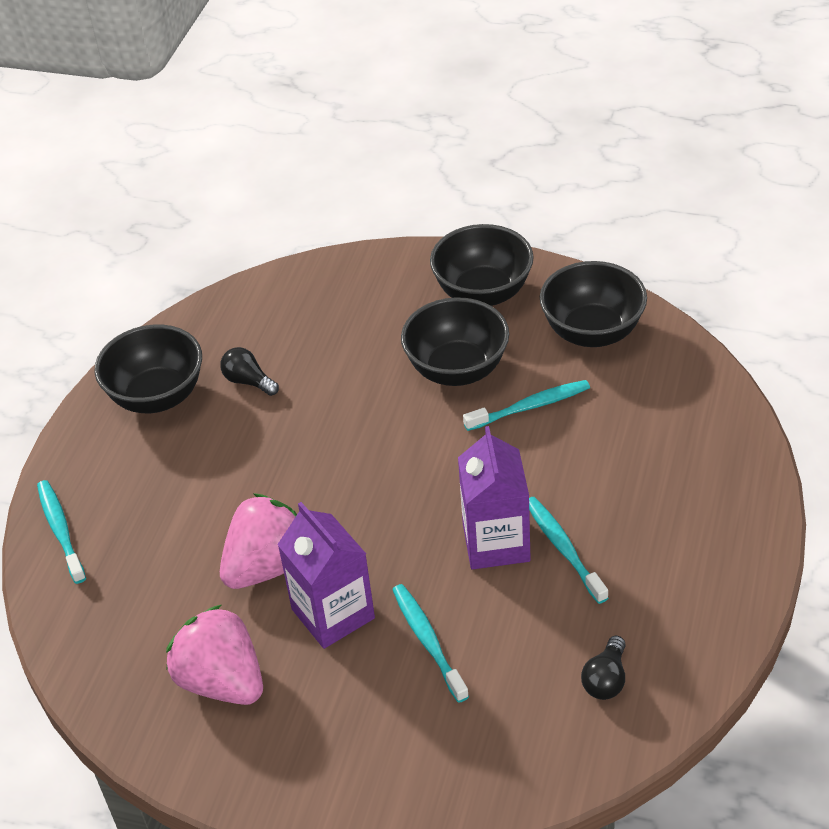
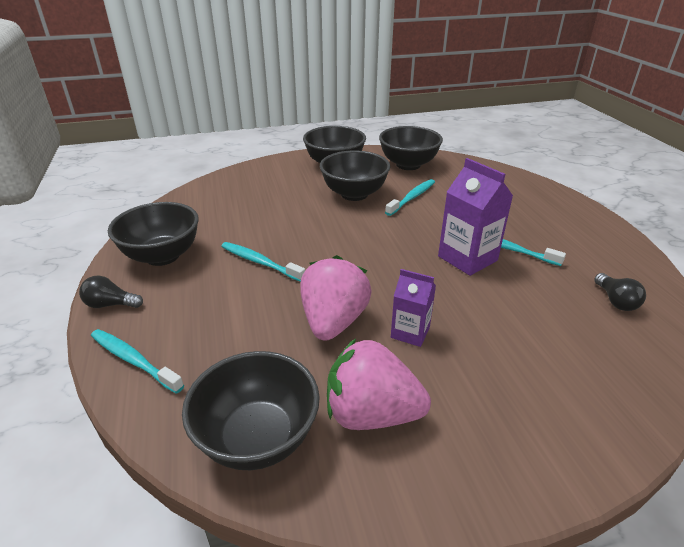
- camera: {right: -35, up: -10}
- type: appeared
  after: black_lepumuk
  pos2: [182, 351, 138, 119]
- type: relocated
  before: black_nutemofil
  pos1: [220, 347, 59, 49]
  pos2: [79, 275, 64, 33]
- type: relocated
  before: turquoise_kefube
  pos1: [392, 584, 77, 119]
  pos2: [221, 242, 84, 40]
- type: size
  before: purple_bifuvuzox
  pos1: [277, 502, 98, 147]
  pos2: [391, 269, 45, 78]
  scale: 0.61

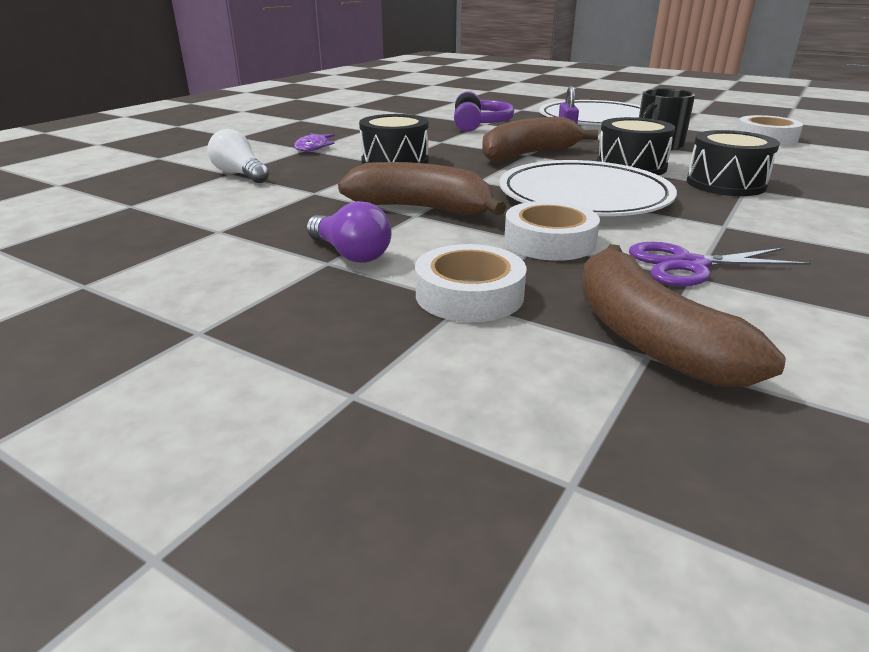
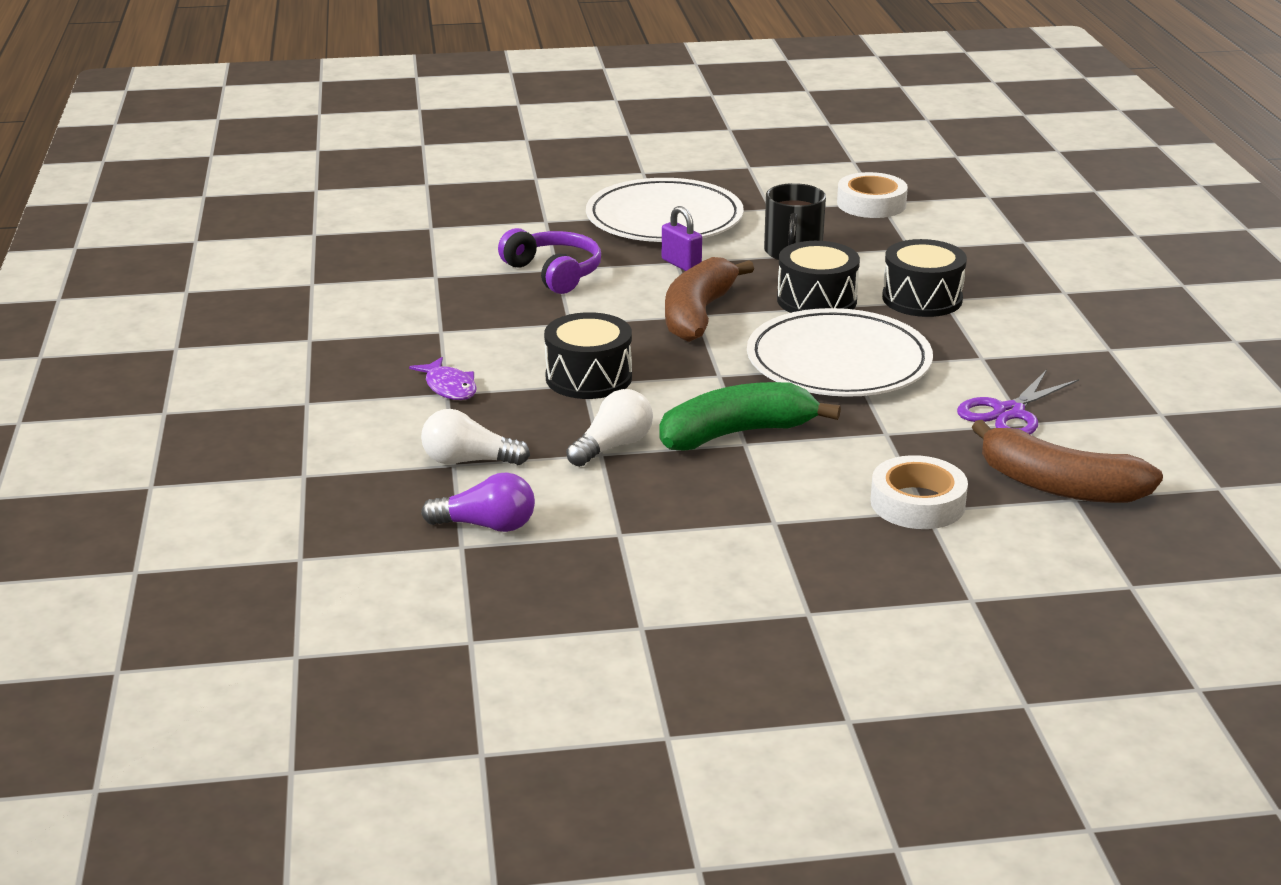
- camera: {right: -40, up: 0}
- type: missing
  before: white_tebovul
  pos1: [504, 201, 96, 60]
- type: appeared
  after: white_nutemofil
  pos2: [566, 389, 87, 78]
- type: relocated
  before: purple_nutemofil
  pos1: [306, 201, 86, 62]
  pos2: [421, 473, 114, 59]
- type: colour
  before: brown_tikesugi
  after: green_tikesugi
  pos1: [338, 162, 169, 53]
  pos2: [659, 382, 182, 69]

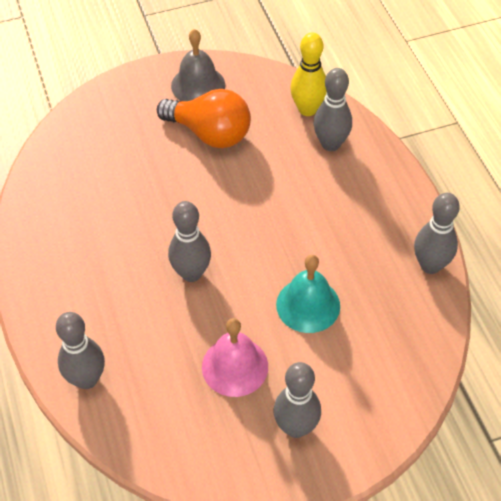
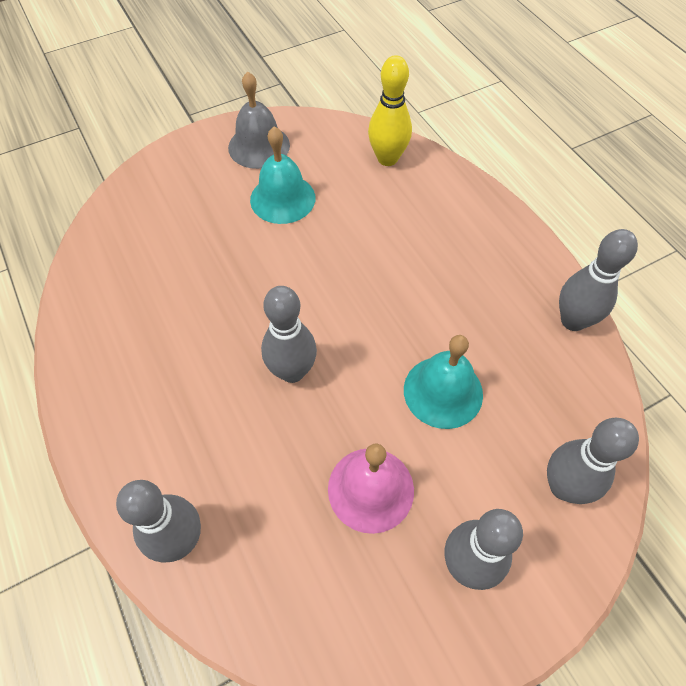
- camera: {right: -10, up: 5}
- type: relocated
  before: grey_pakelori
  pos1: [314, 68, 38, 83]
  pos2: [547, 418, 92, 86]
- type: exchanged
  before: orange_nutemofil
  after: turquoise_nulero
  pos1: [157, 89, 94, 59]
  pos2: [250, 127, 65, 97]

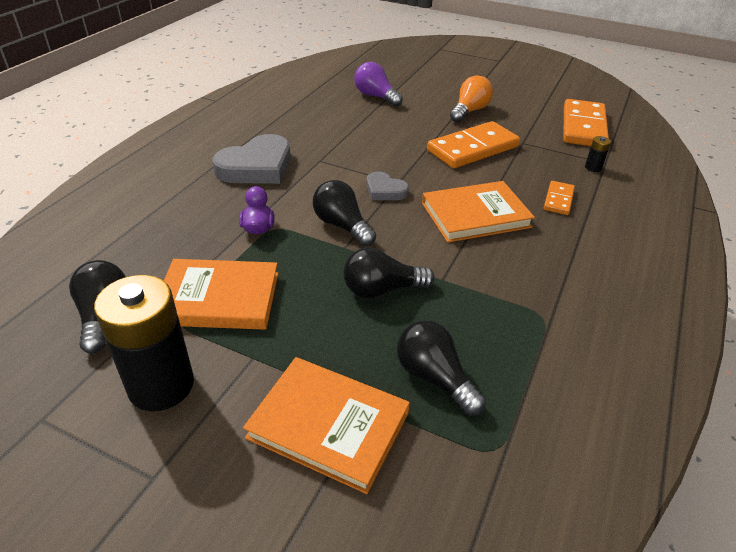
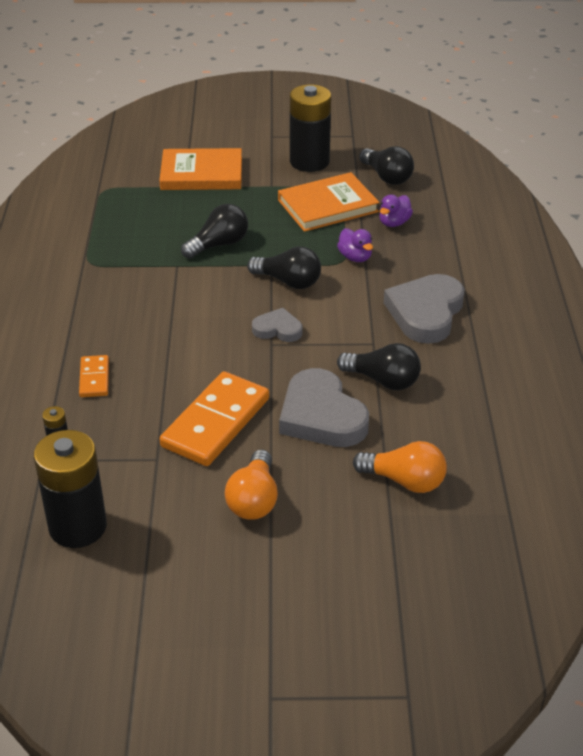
- camera: {right: 155, up: 0}
- type: missing
  before: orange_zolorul
  pos1: [422, 181, 113, 62]
- type: appeared
  after: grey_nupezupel
  pos2: [279, 368, 90, 79]
- type: appeared
  after: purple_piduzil
  pos2: [379, 194, 34, 33]
- type: relocated
  before: black_nutemofil
  pos1: [397, 320, 89, 95]
  pos2: [337, 343, 84, 47]
- type: exchanged
  before: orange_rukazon
  after: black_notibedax
  pos1: [563, 99, 46, 47]
  pos2: [34, 430, 73, 118]
- type: colour
  before: purple_nutemofil
  after: orange_nutemofil
  pos1: [354, 62, 49, 45]
  pos2: [353, 441, 94, 52]

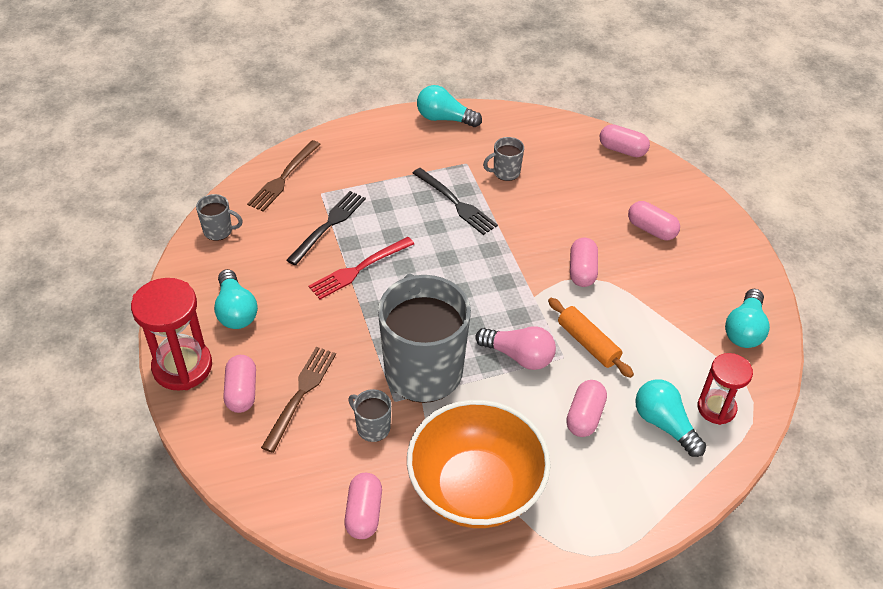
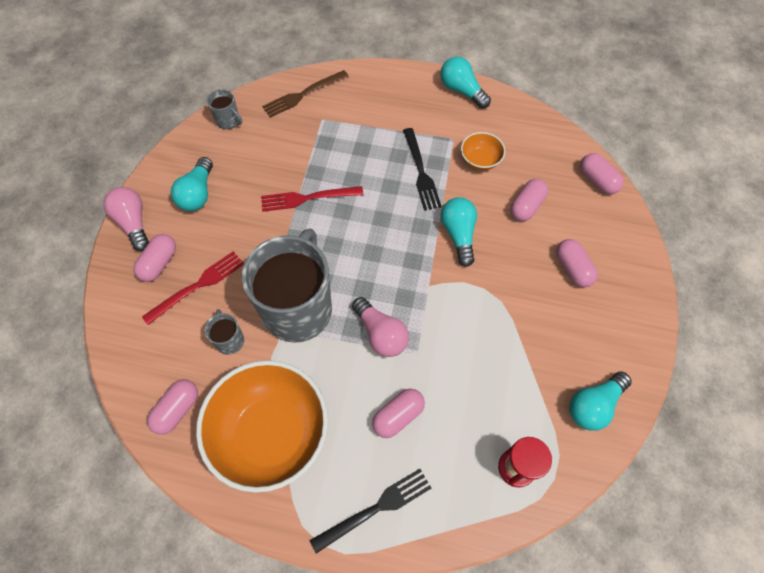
- camera: {right: 30, up: 15}
- type: missing
  before: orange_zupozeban
  pos1: [548, 298, 86, 80]
- type: relocated
  before: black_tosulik
  pos1: [286, 191, 80, 75]
  pos2: [310, 469, 121, 85]
- type: relocated
  before: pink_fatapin
  pos1: [570, 238, 28, 49]
  pos2: [511, 179, 37, 42]
- type: relocated
  before: turquoise_nutemofil
  pos1: [635, 380, 71, 77]
  pos2: [441, 197, 36, 70]
- type: exchanged
  before: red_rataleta
  after: pink_nutemofil
  pos1: [131, 278, 81, 113]
  pos2: [103, 187, 46, 64]
- type: exchanged
  before: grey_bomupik
  after: orange_lepumuk
  pos1: [483, 137, 41, 44]
  pos2: [461, 132, 44, 39]
- type: colour
  before: brown_tosulik
  after: red_tosulik
  pos1: [261, 347, 75, 106]
  pos2: [142, 251, 102, 74]

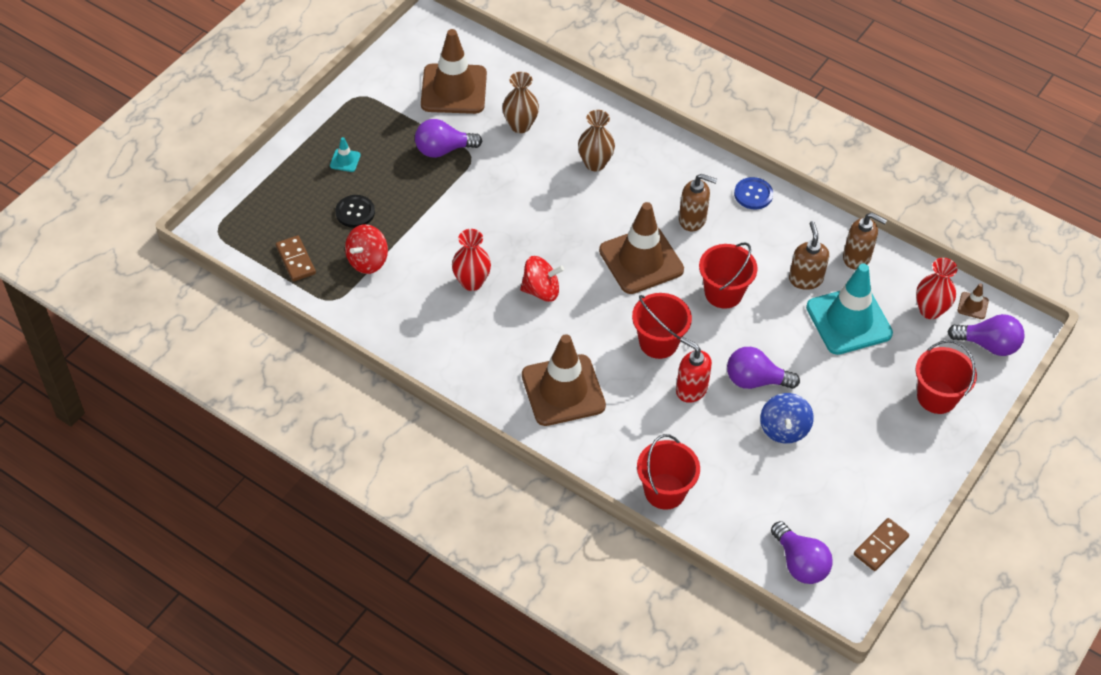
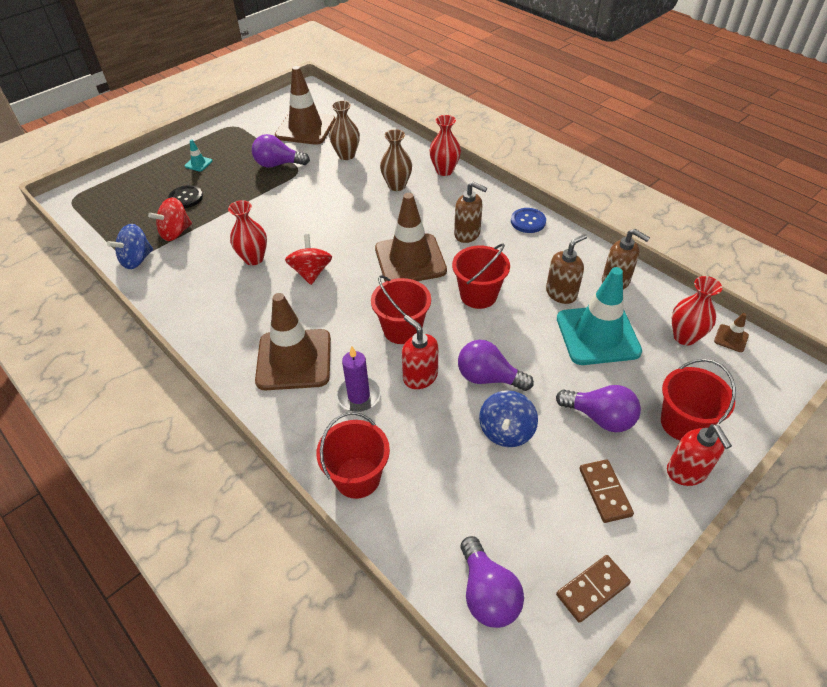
- camera: {right: 15, up: -5}
- type: appeared
  after: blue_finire
  pos2: [107, 224, 46, 45]
- type: appeared
  after: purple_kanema
  pos2: [336, 347, 45, 65]
- type: appeared
  after: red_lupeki
  pos2: [429, 115, 32, 61]
- type: appeared
  after: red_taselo
  pos2: [667, 424, 65, 62]
- type: relocated
  before: brown_rukazon
  pos1: [276, 236, 40, 45]
  pos2: [579, 460, 55, 63]
- type: relocated
  before: purple_nutemofil
  pos1: [948, 314, 77, 42]
  pos2: [556, 385, 85, 47]
- type: spun
  before: red_finire
  pos1: [520, 256, 44, 46]
  pos2: [285, 234, 47, 51]
  turn: -105
- type: spun
  before: brown_taselo
  pos1: [789, 221, 40, 69]
  pos2: [546, 234, 41, 70]
  turn: 45

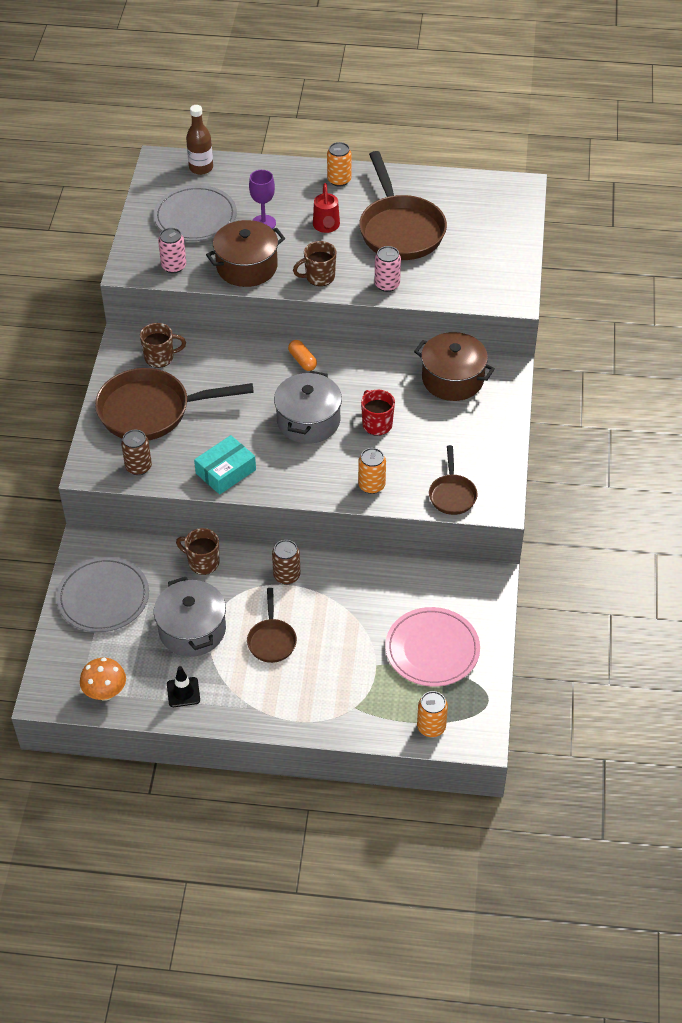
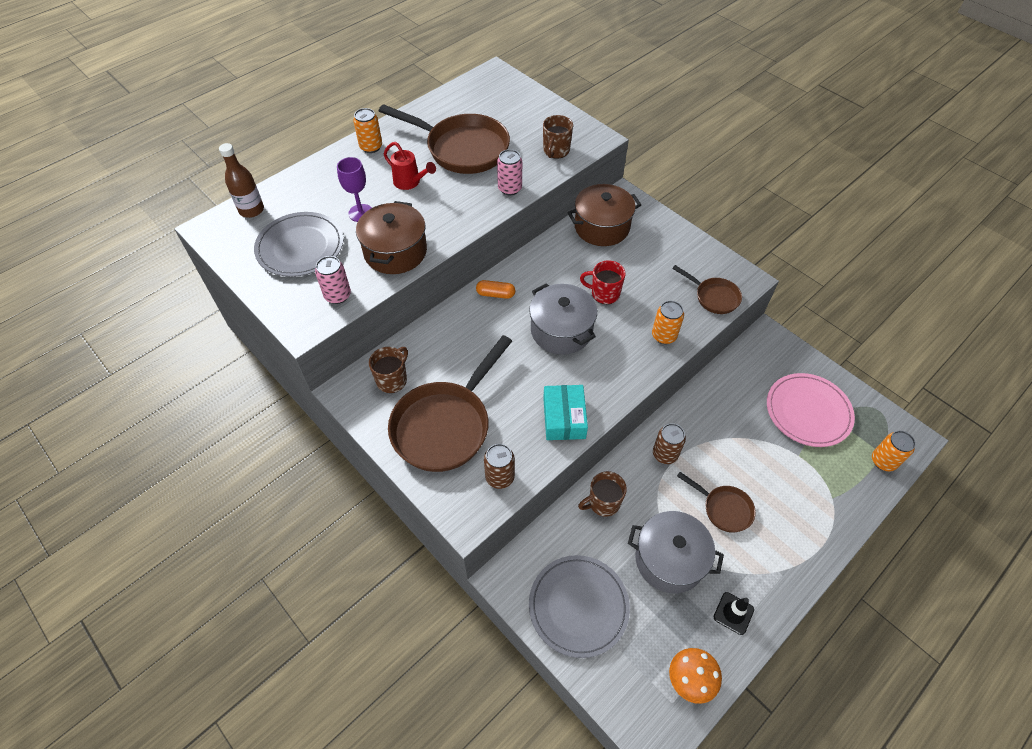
- camera: {right: -50, up: 5}
- type: relocated
  before: brown_bomupik
  pos1: [293, 241, 43, 45]
  pos2: [543, 115, 30, 43]

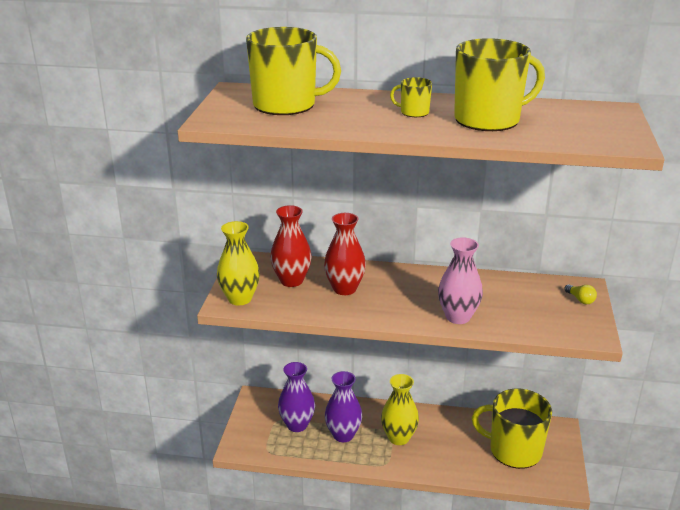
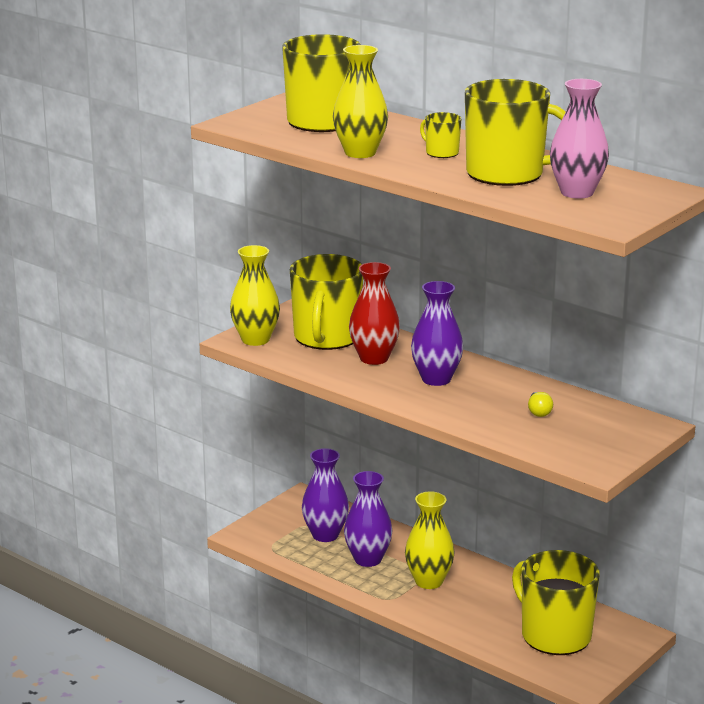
- camera: {right: 30, up: -5}
- type: appeared
  after: yellow_lupeki
  pos2: [333, 45, 55, 113]
- type: appeared
  after: purple_lupeki
  pos2: [411, 281, 52, 105]
- type: relocated
  before: pink_lupeki
  pos1: [438, 237, 45, 87]
  pos2: [550, 79, 59, 119]
- type: relocated
  before: yellow_nutemofil
  pos1: [564, 285, 33, 19]
  pos2: [528, 392, 25, 25]
- type: exchanged
  before: red_lupeki
  after: yellow_bomupik
  pos1: [270, 205, 42, 82]
  pos2: [290, 254, 73, 96]

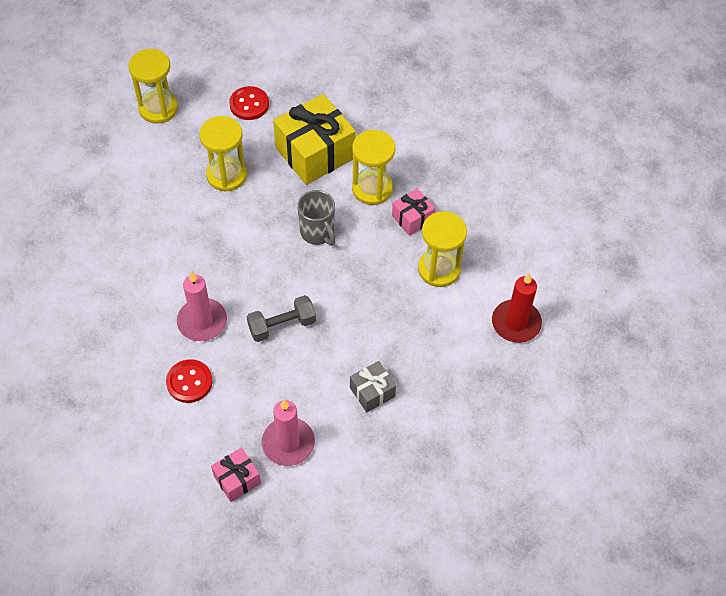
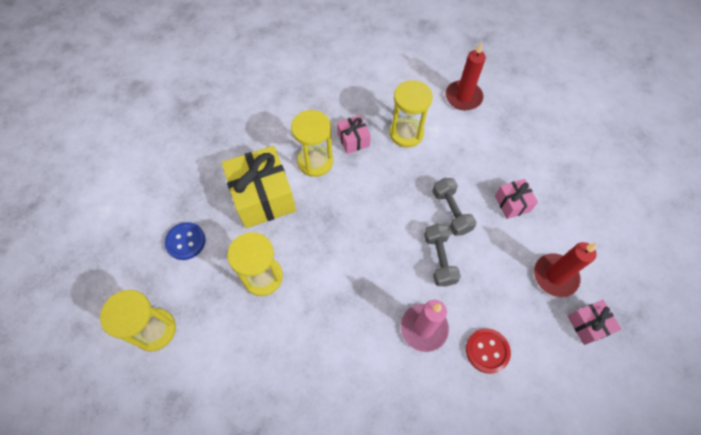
- camera: {right: -75, up: 5}
- type: missing
  before: grey_bomupik
  pos1: [297, 190, 38, 56]
- type: appeared
  after: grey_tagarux
  pos2: [432, 178, 45, 58]
- type: colour
  before: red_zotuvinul
  after: blue_zotuvinul
  pos1: [229, 86, 40, 34]
  pos2: [165, 222, 40, 38]
- type: colour
  before: pink_kanema
  after: red_kanema
  pos1: [262, 400, 53, 66]
  pos2: [534, 242, 63, 55]
- type: colour
  before: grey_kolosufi
  after: pink_kolosufi
  pos1: [350, 361, 46, 51]
  pos2: [495, 179, 43, 40]

